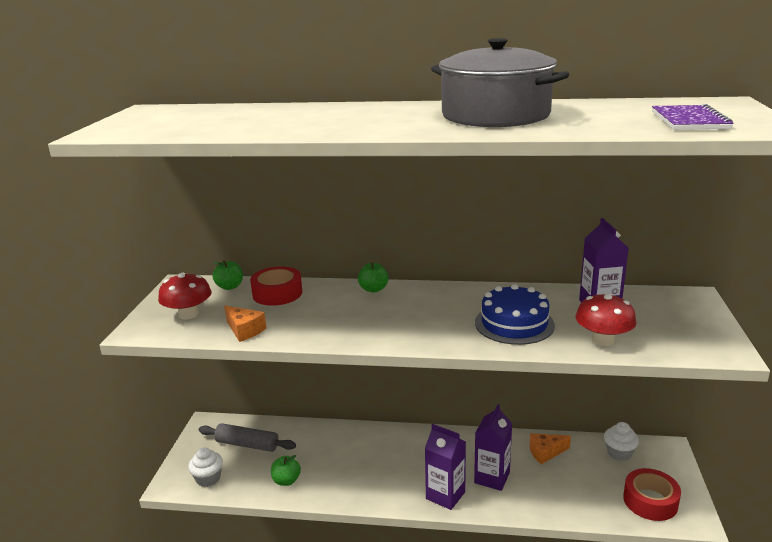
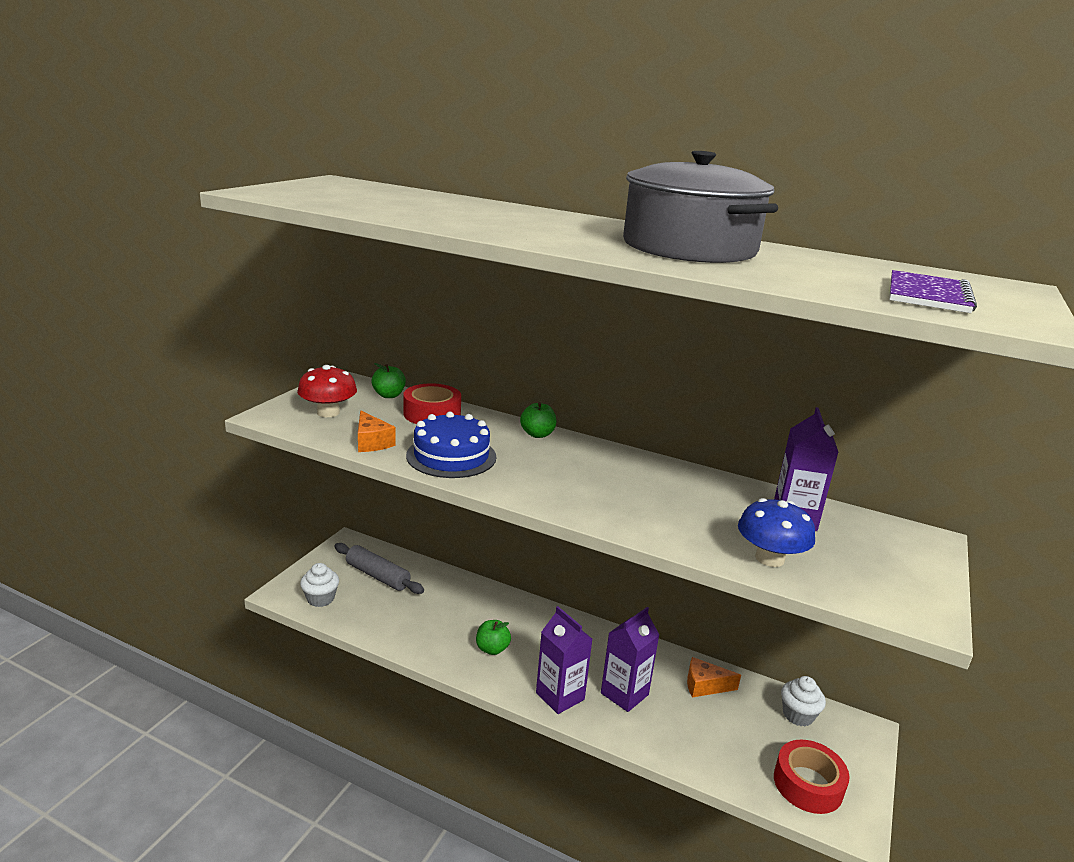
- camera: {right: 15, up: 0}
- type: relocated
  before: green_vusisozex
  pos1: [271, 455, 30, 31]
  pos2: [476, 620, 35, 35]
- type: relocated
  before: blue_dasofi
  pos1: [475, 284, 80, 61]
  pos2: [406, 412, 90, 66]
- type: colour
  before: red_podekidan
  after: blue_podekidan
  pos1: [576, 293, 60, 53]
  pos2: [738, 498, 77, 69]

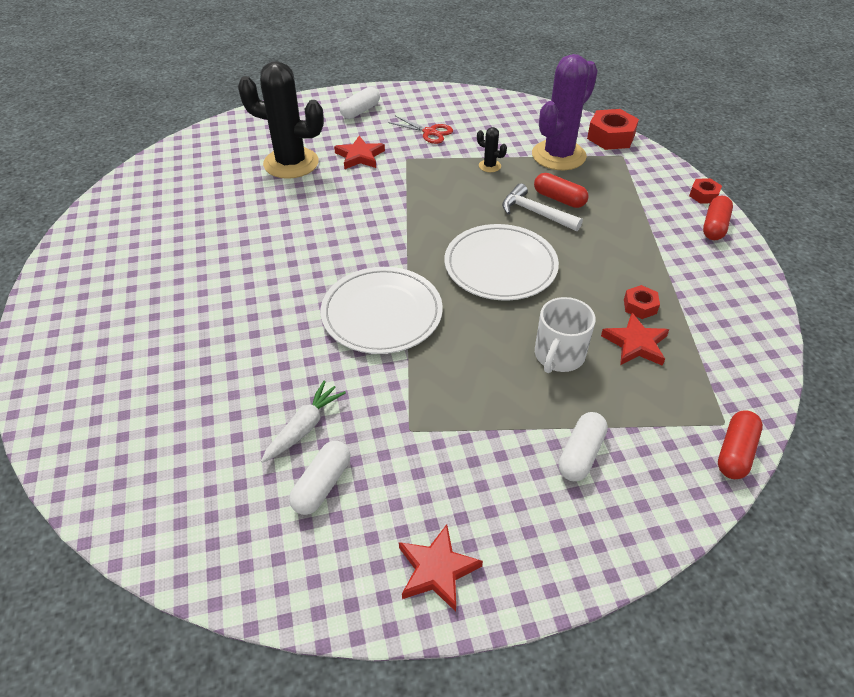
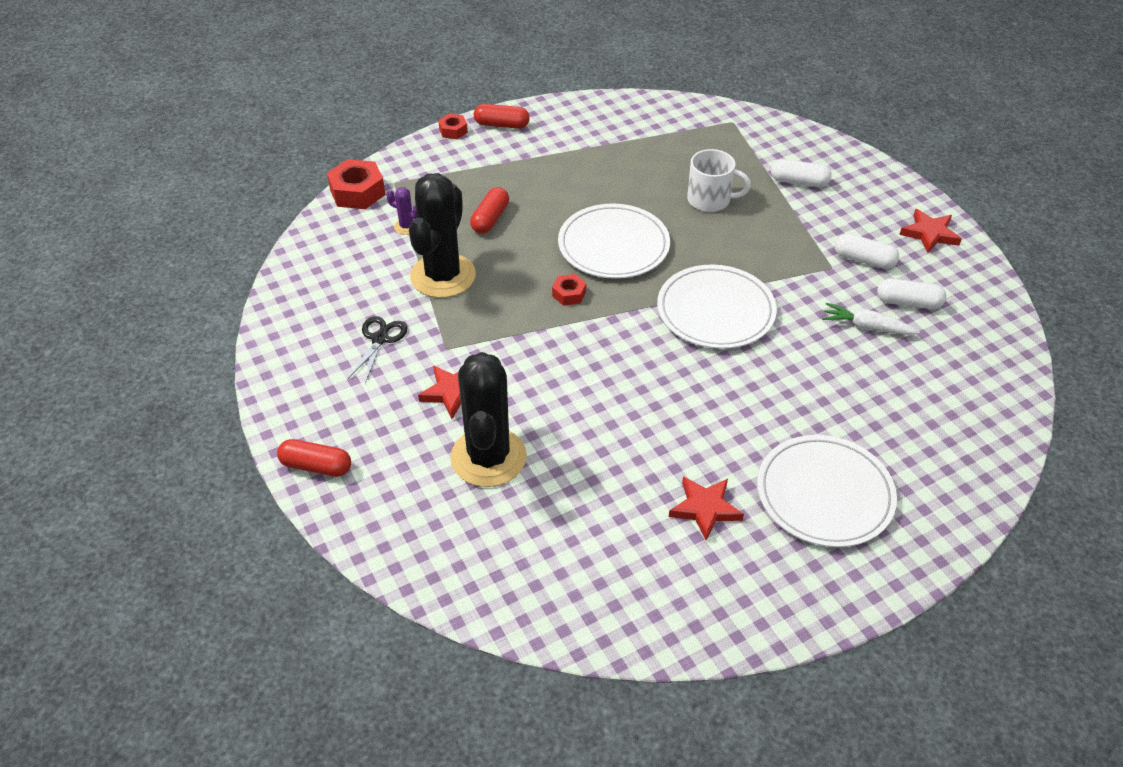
- camera: {right: -105, up: 0}
- type: missing
  before: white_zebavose
  pos1: [502, 183, 81, 48]
- type: appeared
  after: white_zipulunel
  pos2: [757, 435, 140, 112]
- type: relocated
  before: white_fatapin
  pos1: [340, 87, 40, 32]
  pos2: [834, 234, 65, 35]
- type: relocated
  before: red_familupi
  pos1: [601, 312, 69, 54]
  pos2: [669, 476, 75, 65]
- type: relocated
  before: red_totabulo
  pos1: [624, 285, 36, 34]
  pos2: [552, 274, 34, 32]
- type: relocated
  before: red_fatapin
  pos1: [718, 410, 45, 69]
  pos2: [277, 439, 74, 38]
- type: colour
  before: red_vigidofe
  after: black_vigidofe
  pos1: [388, 116, 65, 28]
  pos2: [348, 316, 59, 67]
- type: size
  before: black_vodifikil
  pos1: [477, 127, 30, 45]
  pos2: [409, 173, 67, 125]
  scale: 2.45
- type: size
  before: purple_vodifikil
  pos1: [532, 54, 66, 116]
  pos2: [386, 187, 31, 48]
  scale: 0.41

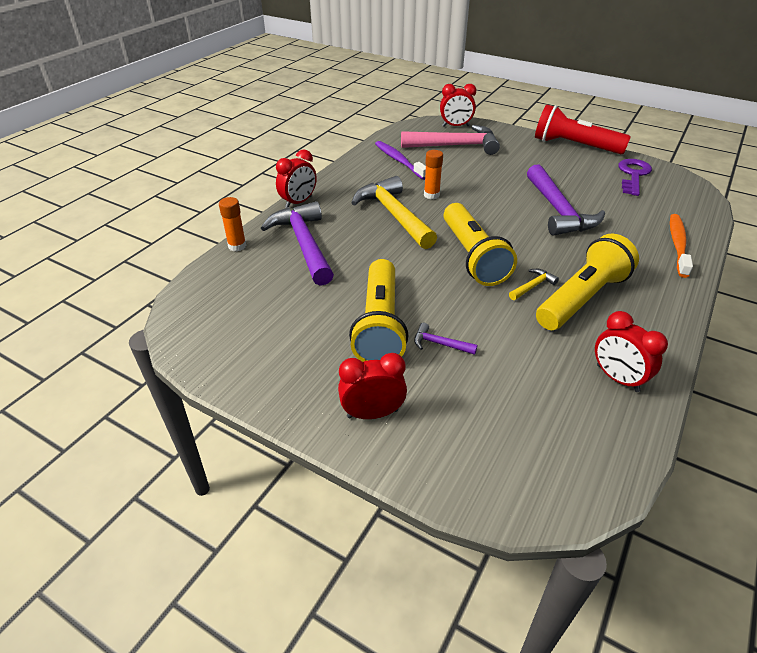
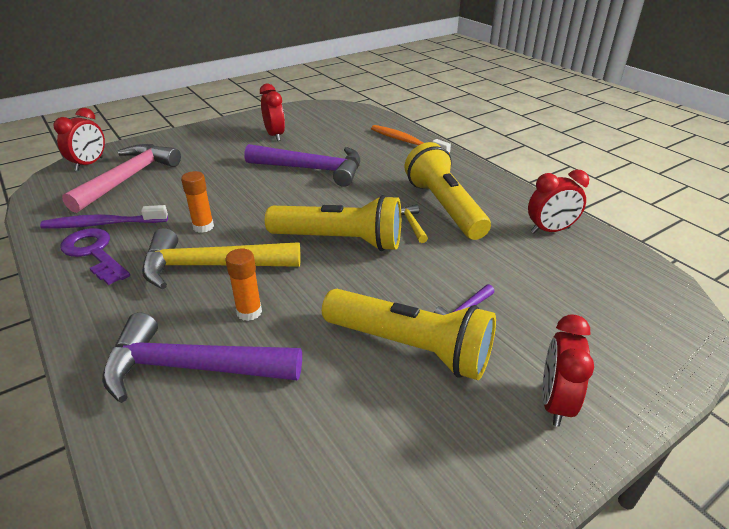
- camera: {right: -65, up: -5}
- type: missing
  before: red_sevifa
  pos1: [535, 104, 96, 50]
- type: relocated
  before: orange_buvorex
  pos1: [219, 197, 27, 54]
  pos2: [226, 249, 36, 72]
- type: relocated
  before: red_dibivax
  pos1: [276, 149, 41, 59]
  pos2: [260, 83, 25, 58]
- type: relocated
  before: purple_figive
  pos1: [618, 159, 34, 37]
  pos2: [60, 228, 70, 57]

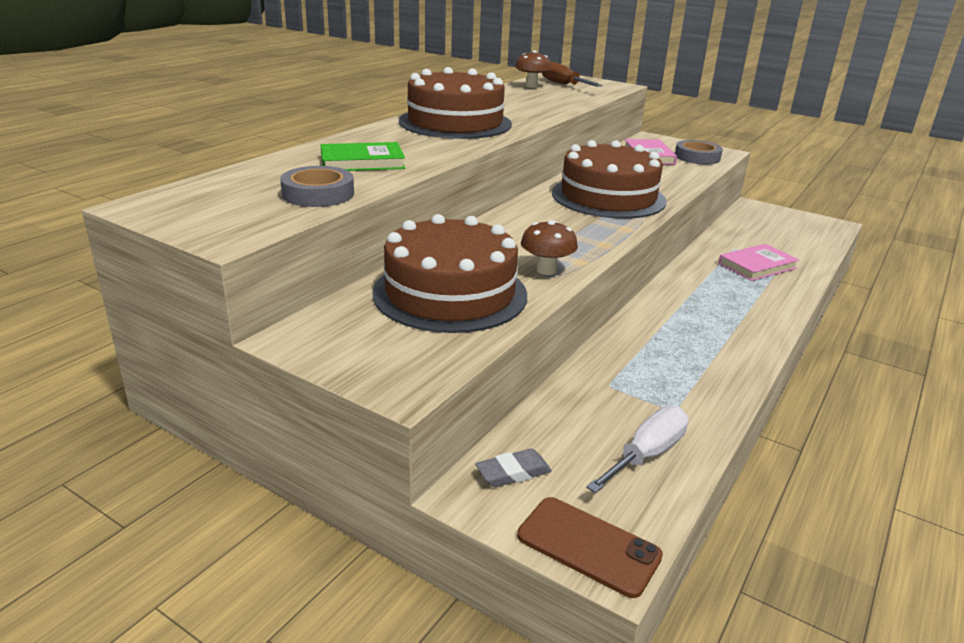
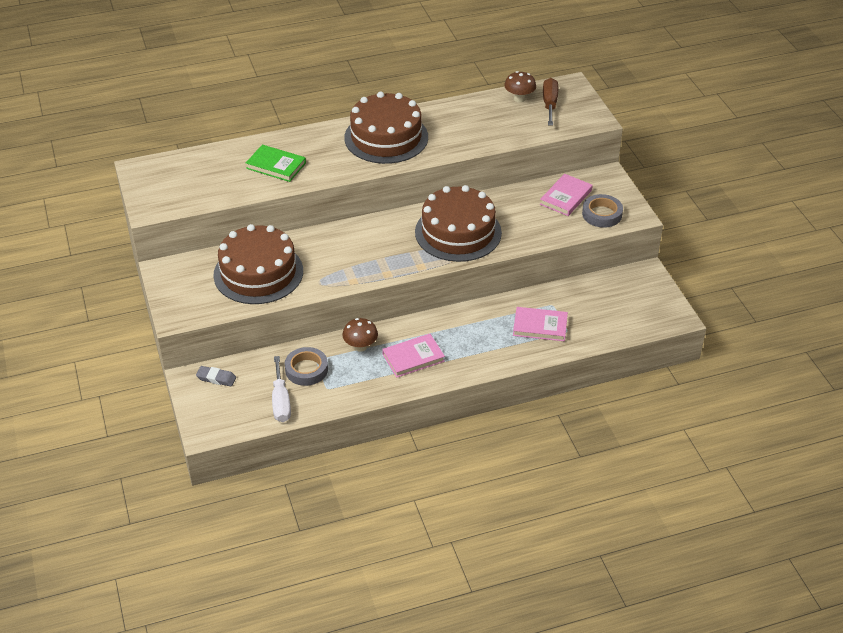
- camera: {right: 40, up: 15}
- type: missing
  before: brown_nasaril
  pos1: [517, 497, 146, 101]
- type: appeared
  after: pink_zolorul
  pos2: [382, 334, 63, 44]
- type: relocated
  before: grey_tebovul
  pos1: [280, 166, 74, 41]
  pos2: [285, 347, 43, 39]
- type: relocated
  before: brown_podekidan
  pos1: [521, 220, 57, 55]
  pos2: [342, 318, 36, 34]
- type: spun
  before: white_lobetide
  pos1: [586, 406, 102, 87]
  pos2: [272, 356, 19, 66]
  turn: 90

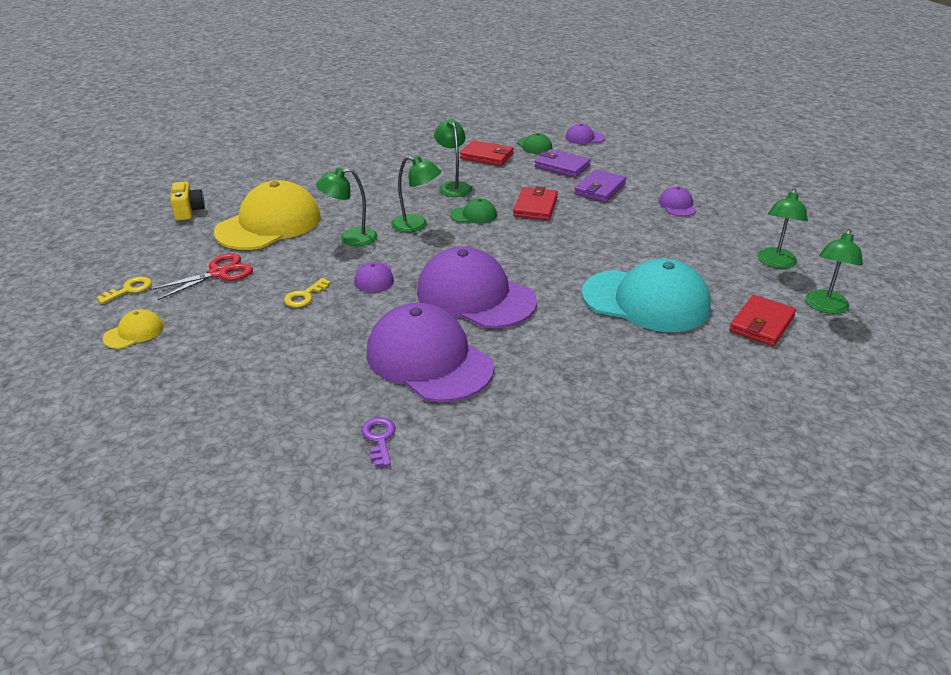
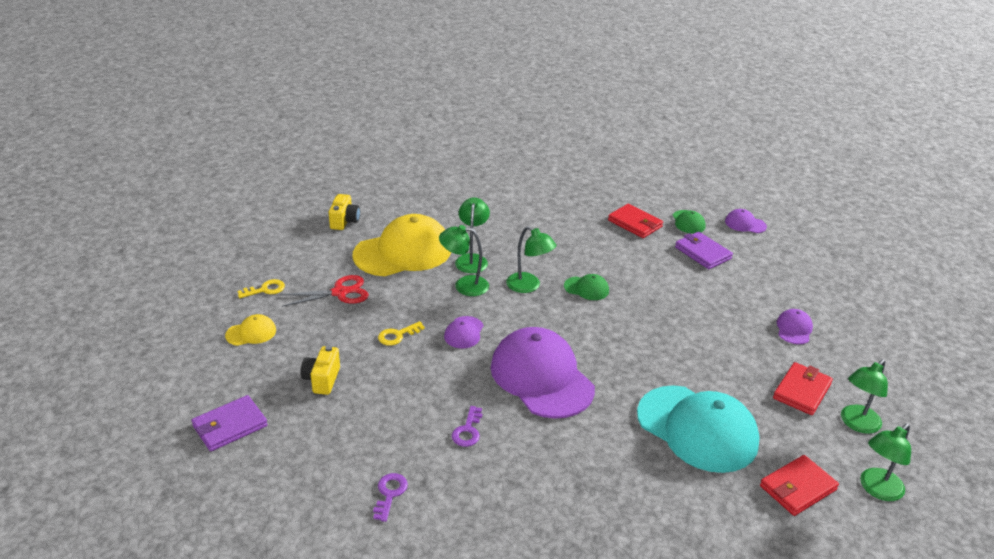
- camera: {right: 20, up: 0}
- type: appeared
  after: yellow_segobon
  pos2: [301, 345, 39, 50]
- type: relocated
  before: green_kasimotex
  pos1: [434, 119, 38, 78]
  pos2: [455, 197, 35, 76]
- type: relocated
  before: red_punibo
  pos1: [513, 186, 45, 34]
  pos2: [773, 362, 60, 53]
- type: relocated
  before: purple_punibo
  pos1: [574, 169, 52, 33]
  pos2: [192, 395, 76, 56]
- type: exchanged
  before: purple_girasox
  after: purple_figive
  pos1: [367, 303, 127, 99]
  pos2: [452, 406, 31, 41]

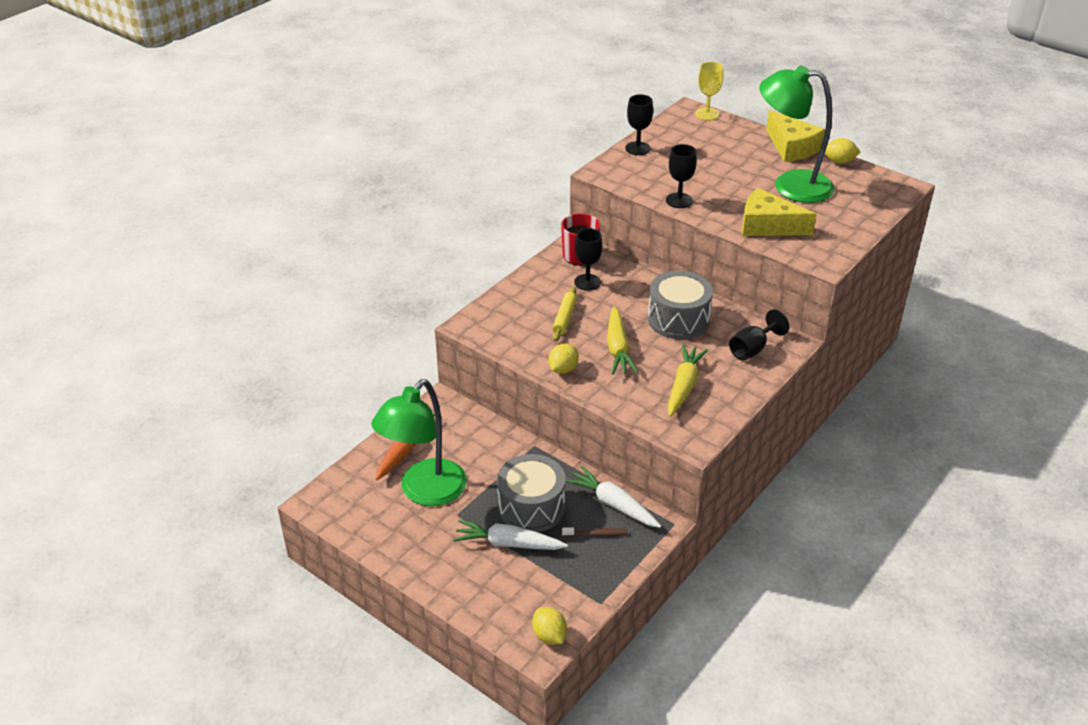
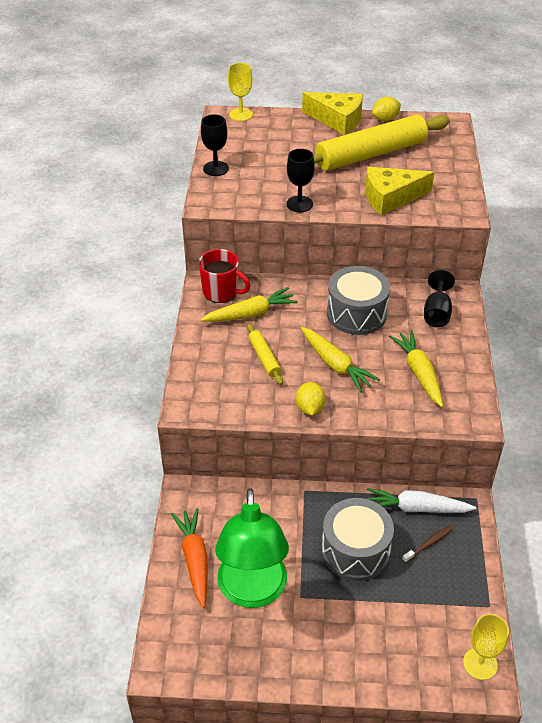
- camera: {right: -35, up: 5}
- type: missing
  before: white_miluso
  pos1: [453, 520, 115, 30]
- type: exchanged
  before: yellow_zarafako
  after: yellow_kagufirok
  pos1: [532, 607, 35, 37]
  pos2: [463, 614, 46, 66]
- type: exchanged
  before: black_kagufirok
  after: yellow_miluso
  pos1: [574, 228, 28, 63]
  pos2: [200, 287, 98, 35]
- type: exchanged
  before: green_kasimotex
  after: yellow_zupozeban
  pos1: [759, 65, 75, 138]
  pos2: [314, 115, 136, 56]

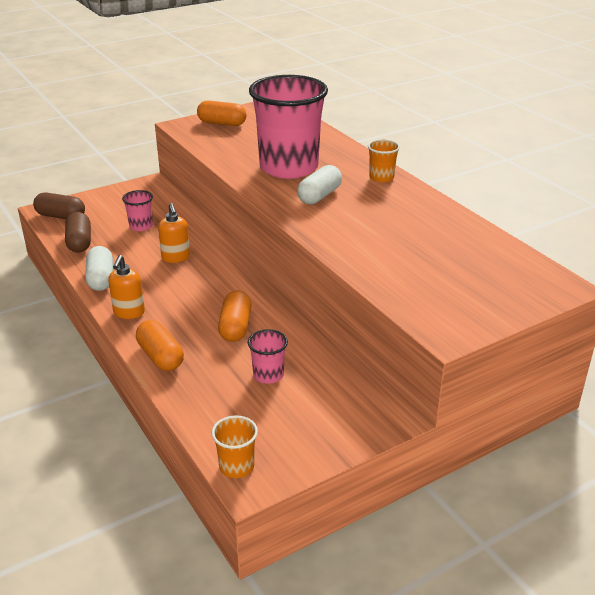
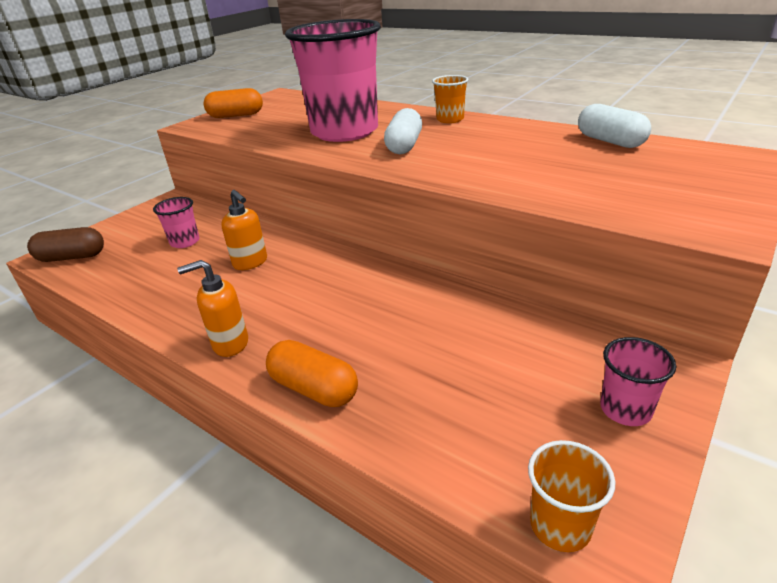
- camera: {right: -20, up: 0}
- type: missing
  before: brown_fatapin
  pos1: [65, 212, 26, 40]
- type: missing
  before: orange_fatapin
  pos1: [218, 291, 33, 51]
- type: relocated
  before: white_fatapin
  pos1: [85, 246, 28, 45]
  pos2: [578, 104, 73, 44]
- type: relocated
  before: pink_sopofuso
  pos1: [248, 329, 40, 55]
  pos2: [600, 337, 76, 89]
- type: spun
  before: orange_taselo
  pos1: [108, 255, 37, 64]
  pos2: [177, 260, 71, 97]
  turn: 90

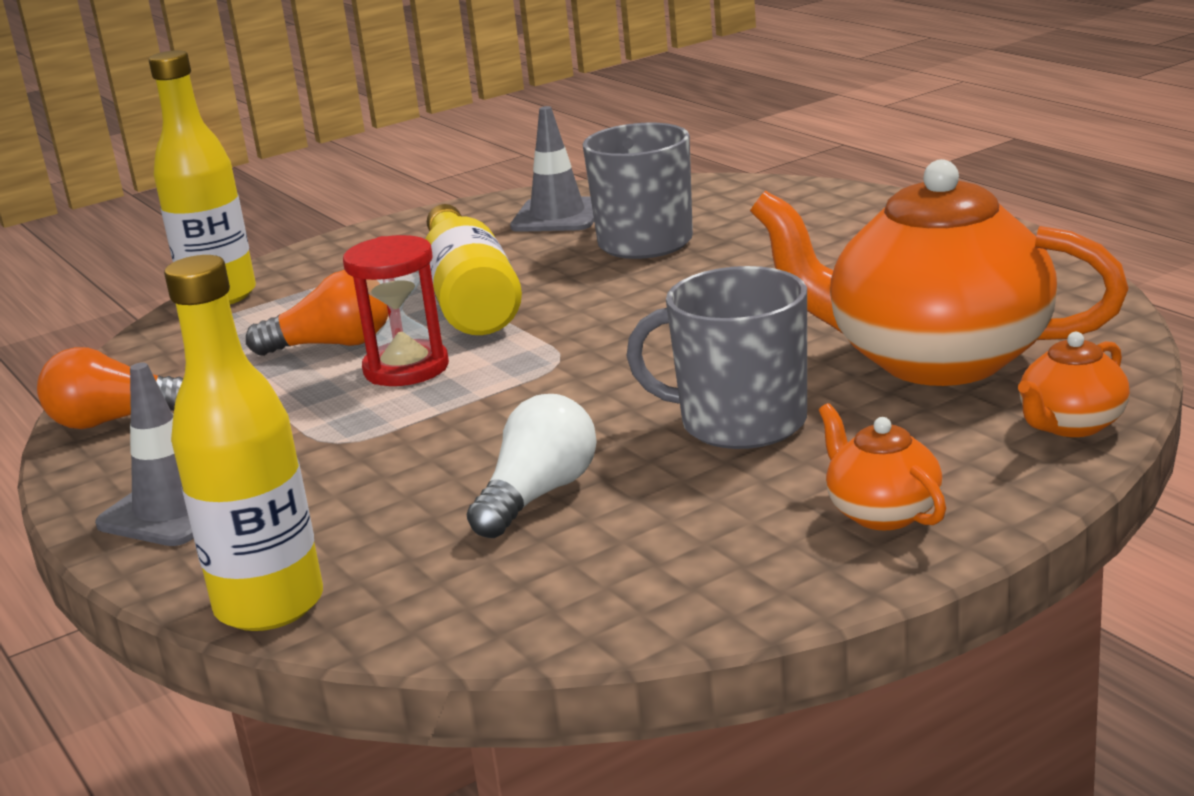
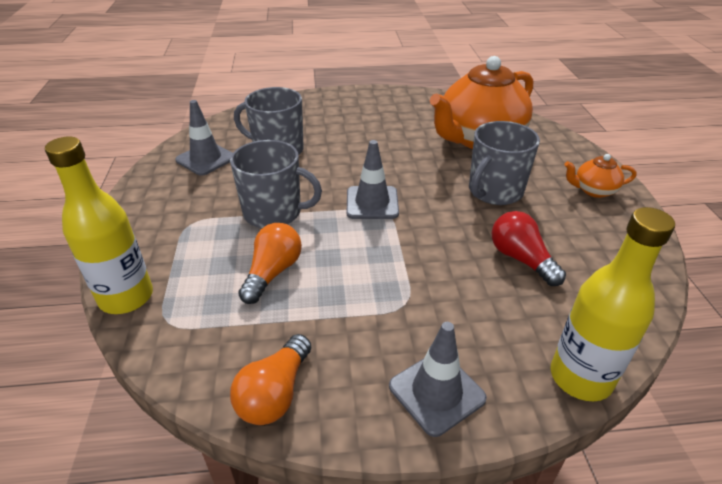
- camera: {right: -65, up: 15}
- type: missing
  before: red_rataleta
  pos1: [343, 235, 106, 151]
- type: missing
  before: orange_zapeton
  pos1: [1018, 332, 112, 105]
- type: appeared
  after: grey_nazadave
  pos2: [347, 140, 52, 79]
- type: exchanged
  before: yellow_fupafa
  after: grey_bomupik
  pos1: [425, 204, 97, 131]
  pos2: [230, 140, 92, 88]
- type: colour
  before: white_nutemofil
  after: red_nutemofil
  pos1: [467, 394, 130, 144]
  pos2: [492, 211, 74, 75]

